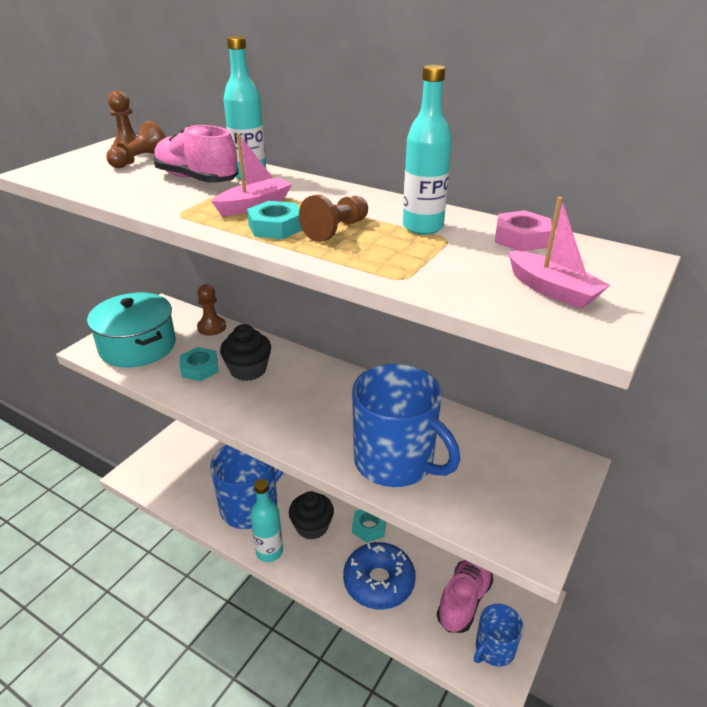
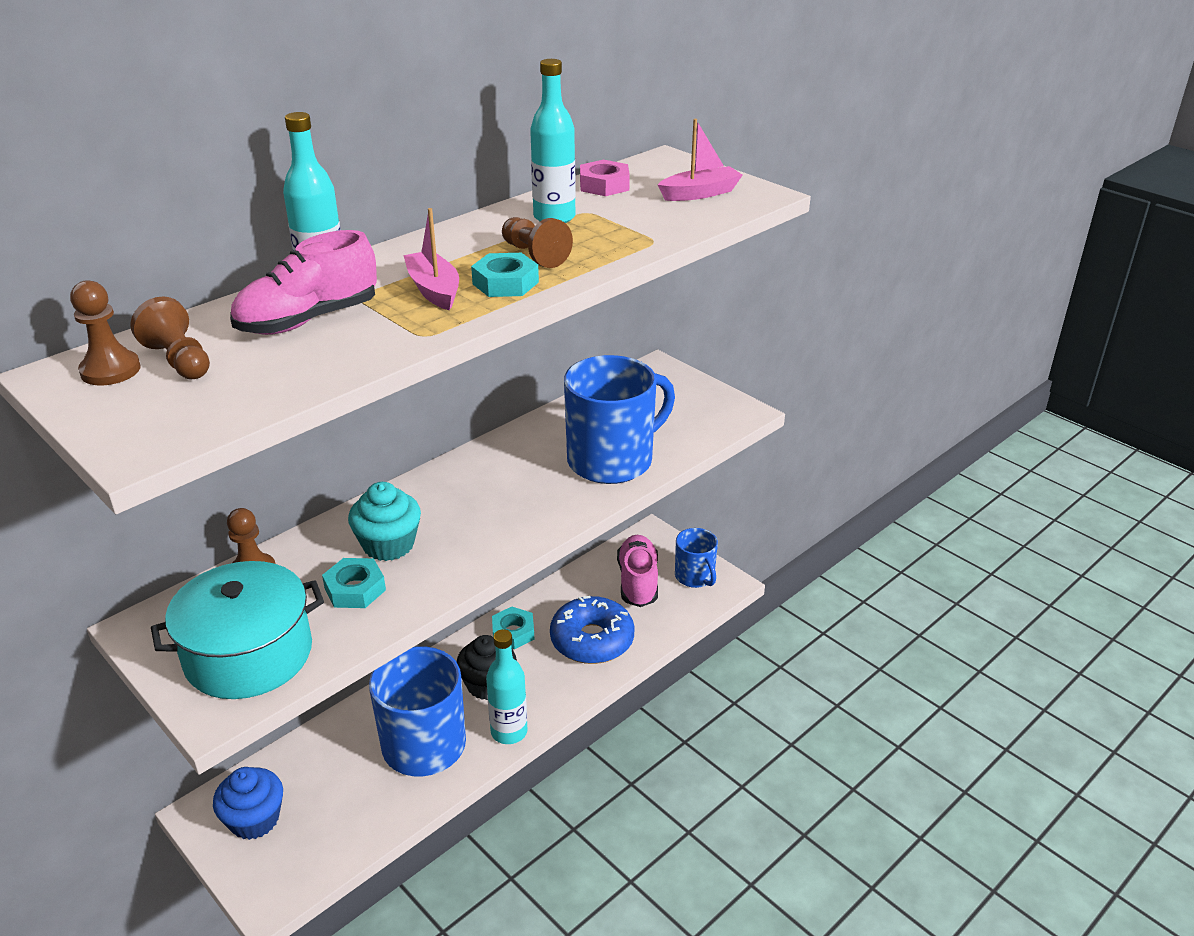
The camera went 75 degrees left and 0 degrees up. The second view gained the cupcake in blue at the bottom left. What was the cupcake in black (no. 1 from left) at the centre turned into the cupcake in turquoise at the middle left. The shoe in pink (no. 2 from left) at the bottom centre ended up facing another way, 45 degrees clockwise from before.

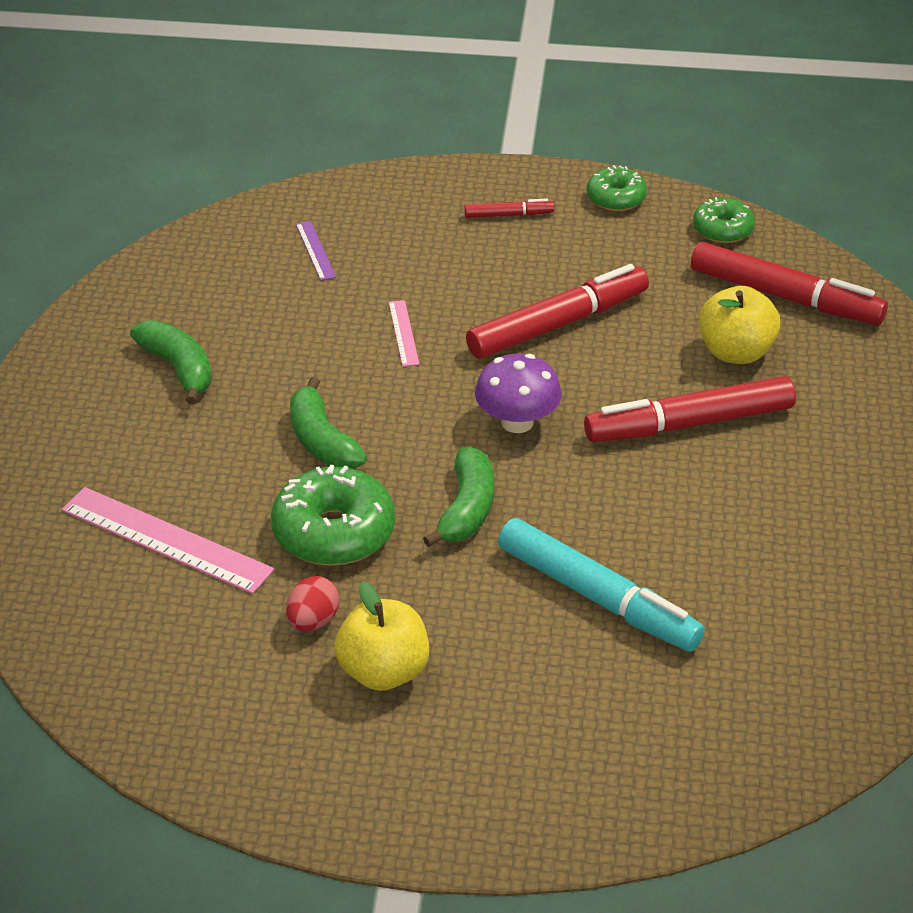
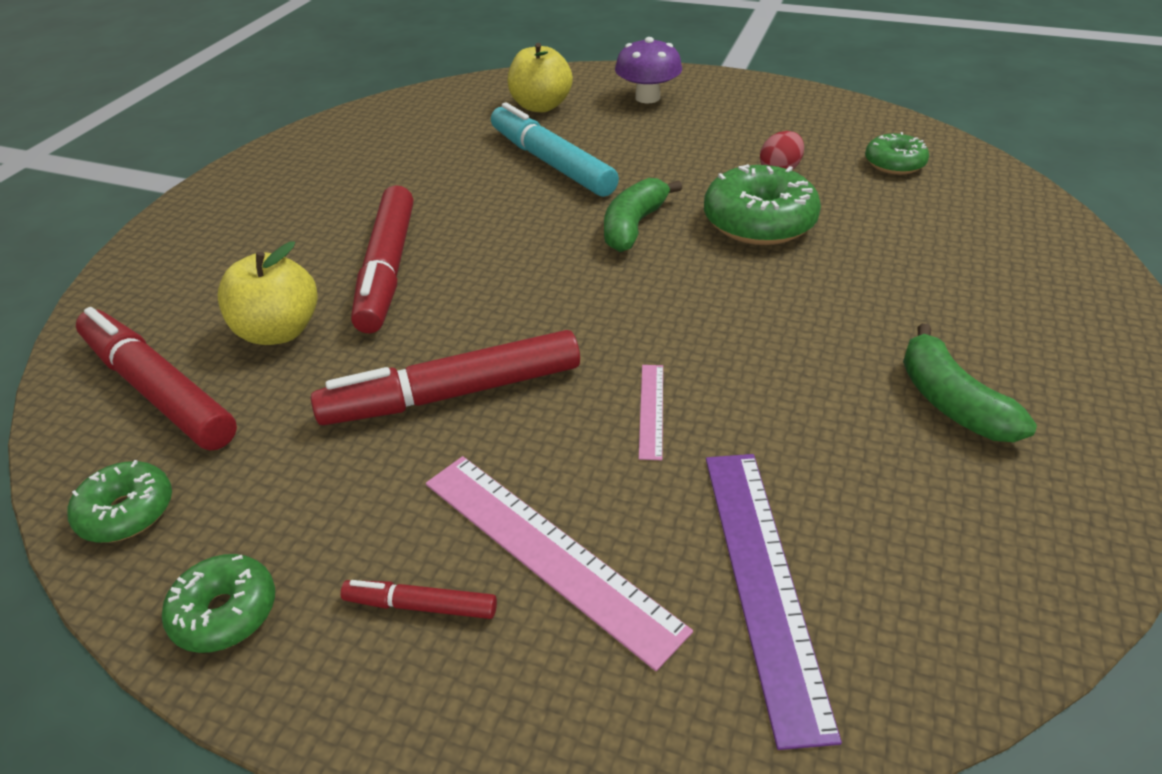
The camera went 165 degrees left and 0 degrees up. The second view lost the banana in green (no. 2 from left) at the centre. The second view gained the donut in green (no. 4 from left) at the top right. The ruler in pink (no. 1 from left) ended up elsewhere, having gone from the middle left to the bottom centre. The apple in yellow (no. 1 from left in the first image) ended up elsewhere, having gone from the bottom centre to the top centre. The mushroom in purple ended up elsewhere, having gone from the centre to the top centre. The marker in red (no. 3 from left in the first image) at the middle right ended up facing another way, 90 degrees clockwise from before. The size of the ruler in purple at the top centre changed by a factor of 2.05.

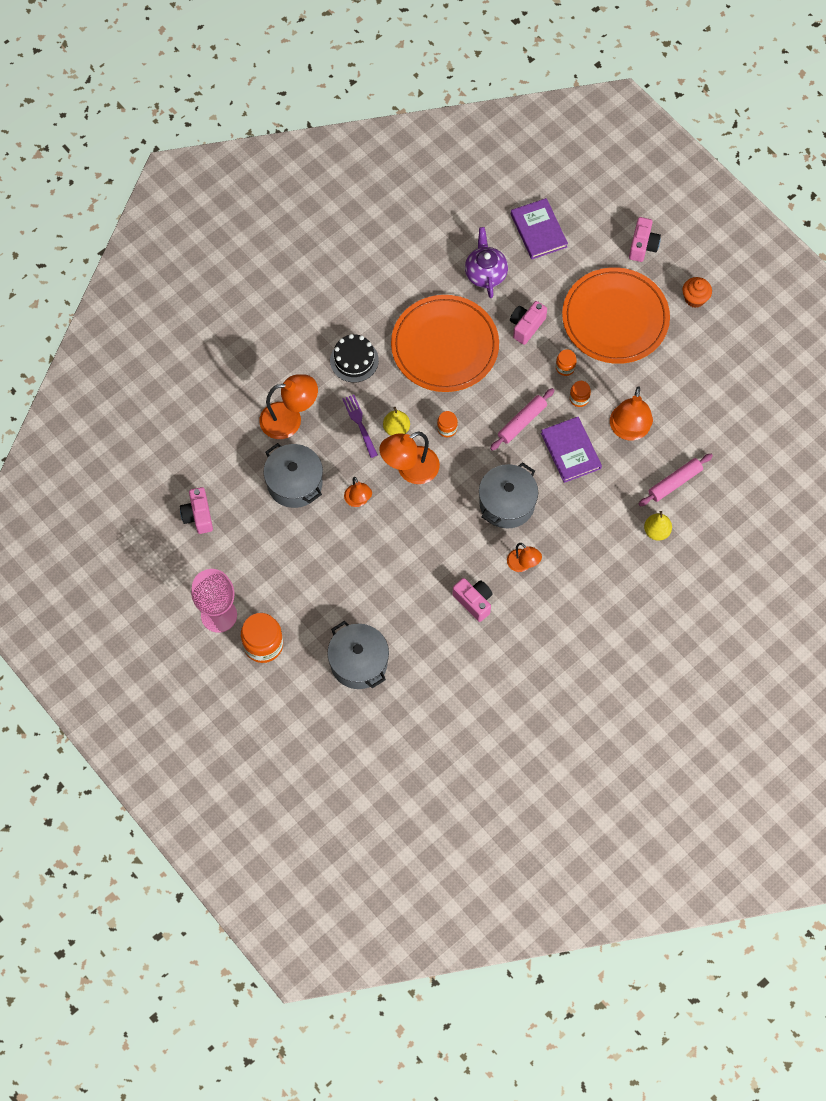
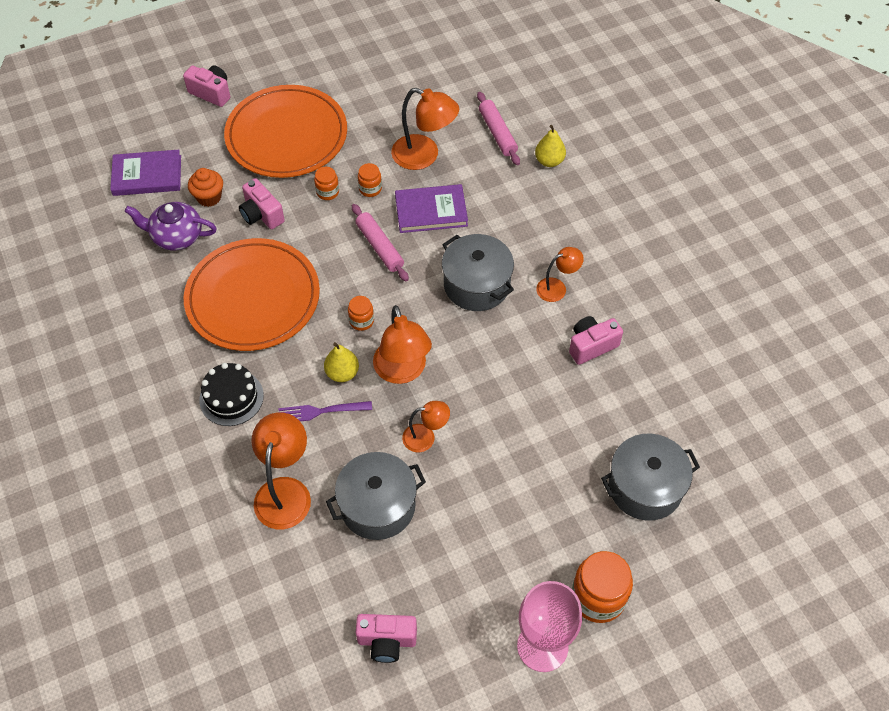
The camera went 75 degrees left and 10 degrees down. The cupcake in orange ended up elsewhere, having gone from the top right to the top left.

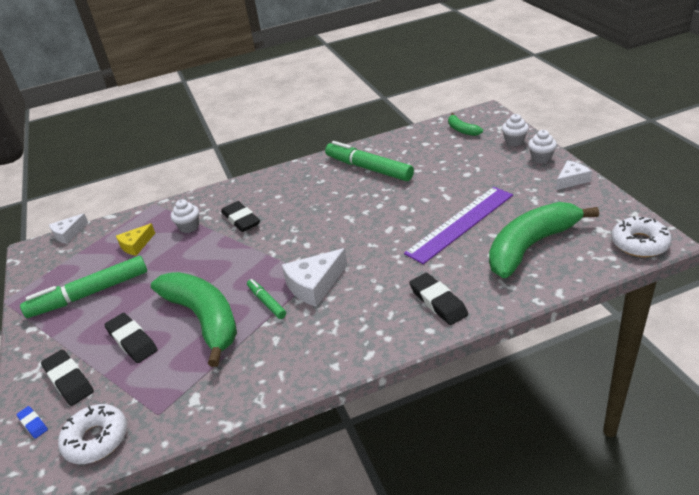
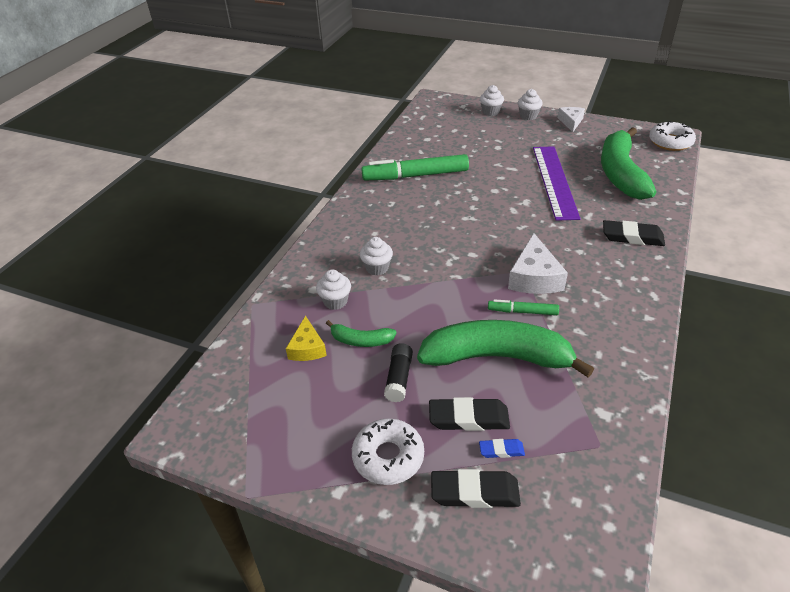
The camera went 50 degrees left and 5 degrees up. The second view lost the marker in green (no. 1 from left) at the middle left. The second view lost the cheese in white (no. 1 from left) at the middle left. The second view gained the glue stick in black at the centre. The eraser in blue ended up elsewhere, having gone from the bottom left to the bottom centre. The donut in white (no. 1 from left) ended up elsewhere, having gone from the bottom left to the bottom centre. The banana in green (no. 2 from left in the first image) ended up elsewhere, having gone from the top centre to the centre. Where the eraser in black (no. 3 from left) stood at the centre, the cupcake in white (no. 2 from left) came to stand at the centre.

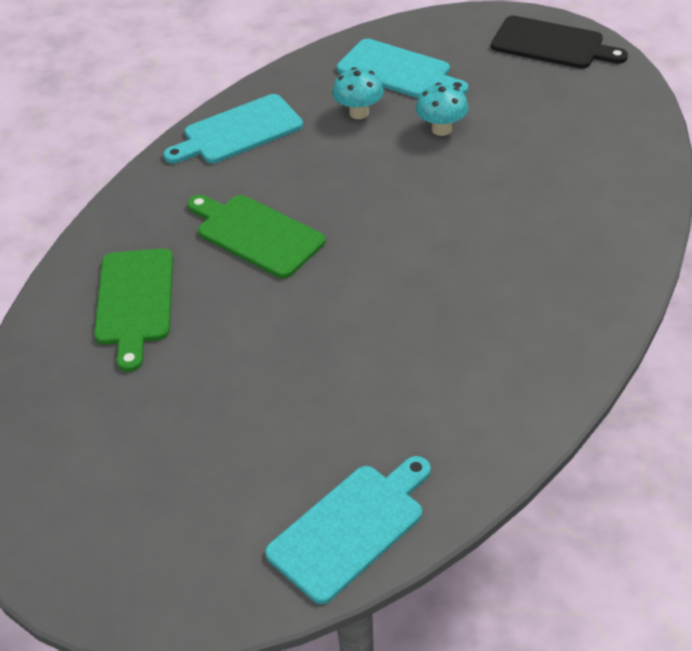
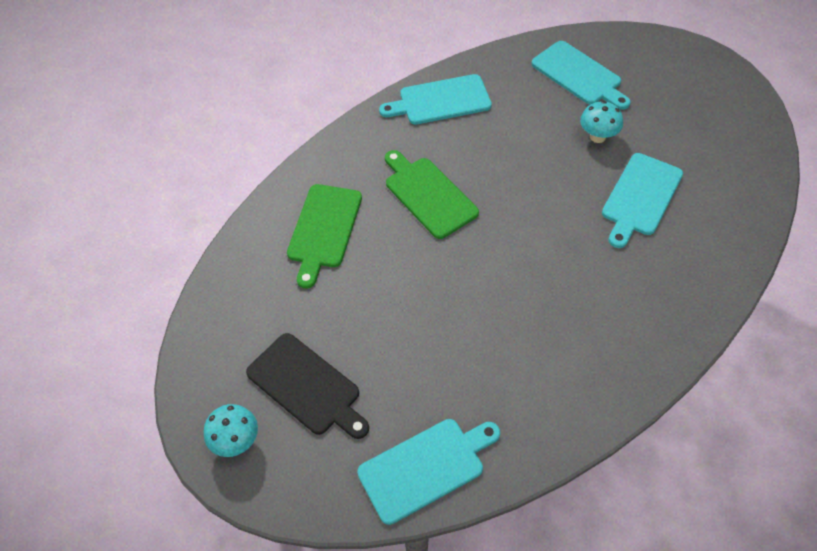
The camera went 15 degrees right and 10 degrees up. The second view gained the cutting board in turquoise (no. 4 from left) at the middle right. The mushroom in turquoise (no. 1 from left) ended up elsewhere, having gone from the top centre to the bottom left. The cutting board in black ended up elsewhere, having gone from the top right to the bottom centre.

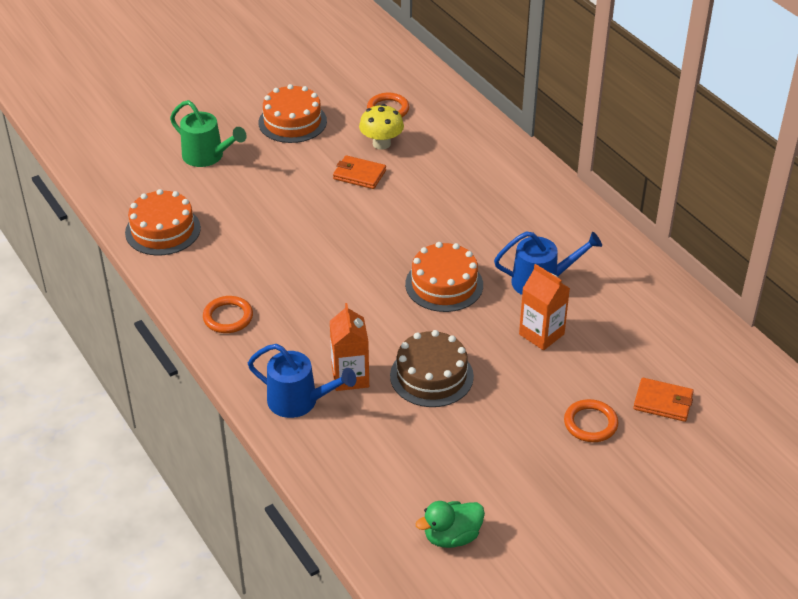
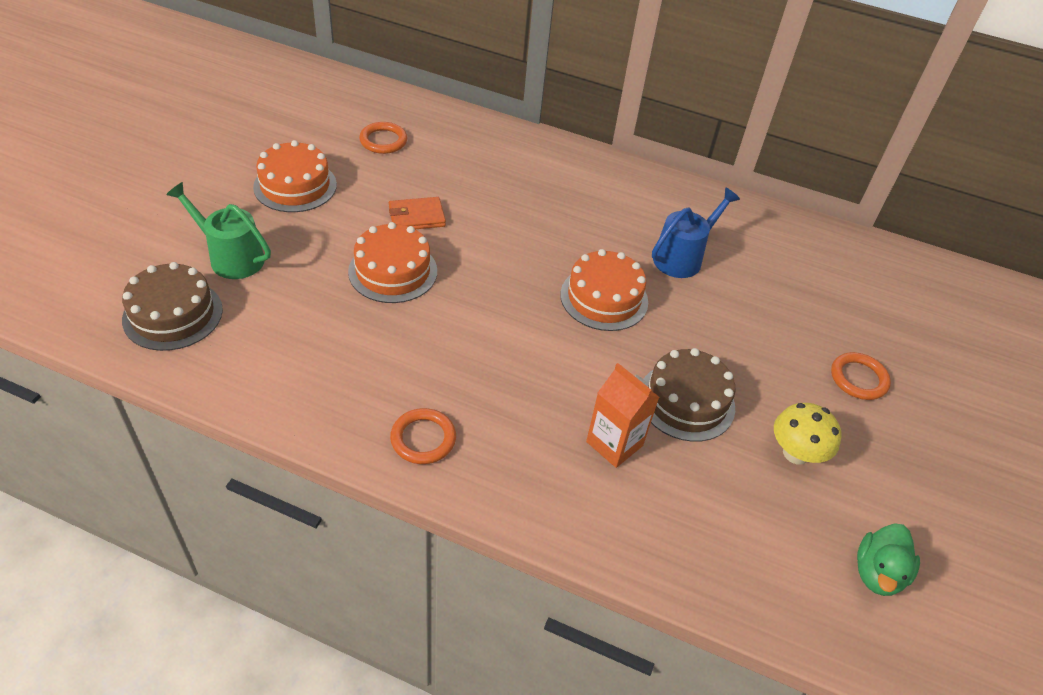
The camera went 40 degrees left and 5 degrees up. The second view lost the watering can in blue (no. 1 from left) at the centre. The second view lost the carton in orange (no. 2 from left) at the middle right. The second view lost the wallet in orange (no. 2 from left) at the bottom right. The second view gained the cake in brown (no. 1 from left) at the middle left. The cake in orange (no. 1 from left in the first image) ended up elsewhere, having gone from the middle left to the centre. The mushroom in yellow ended up elsewhere, having gone from the top centre to the middle right. The watering can in green at the top left ended up facing another way, 150 degrees counterclockwise from before.

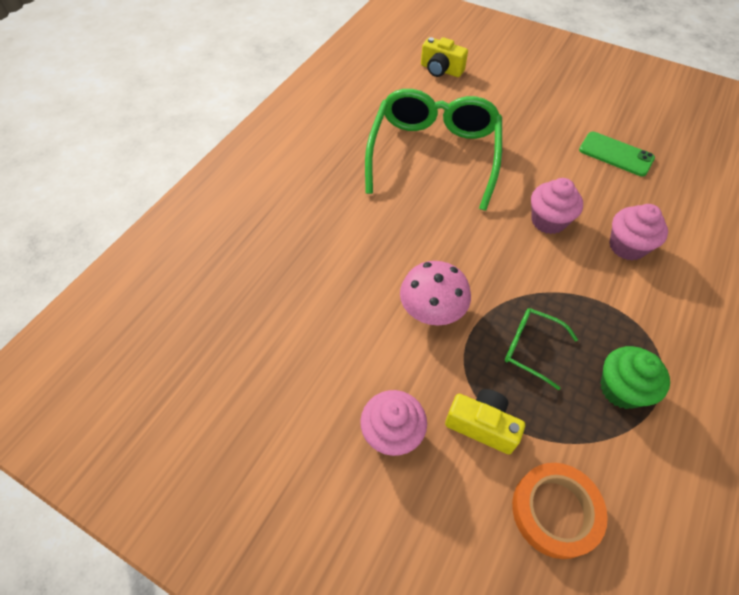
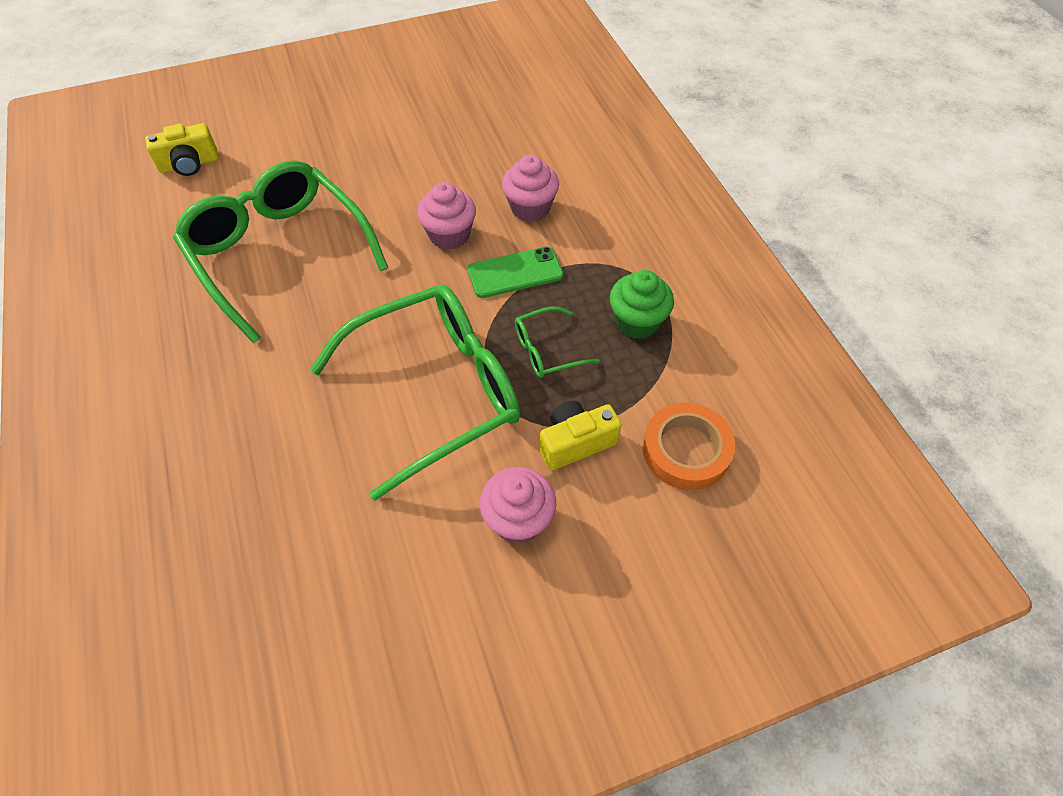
The camera went 50 degrees left and 0 degrees up. The phone in green ended up elsewhere, having gone from the top right to the centre. Where the mushroom in pink stood at the centre, the glasses in green (no. 2 from left) came to stand at the centre.

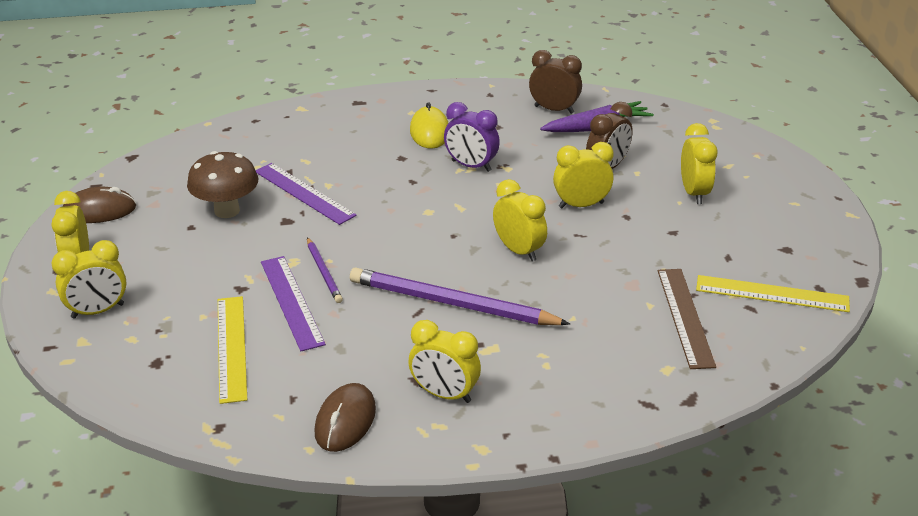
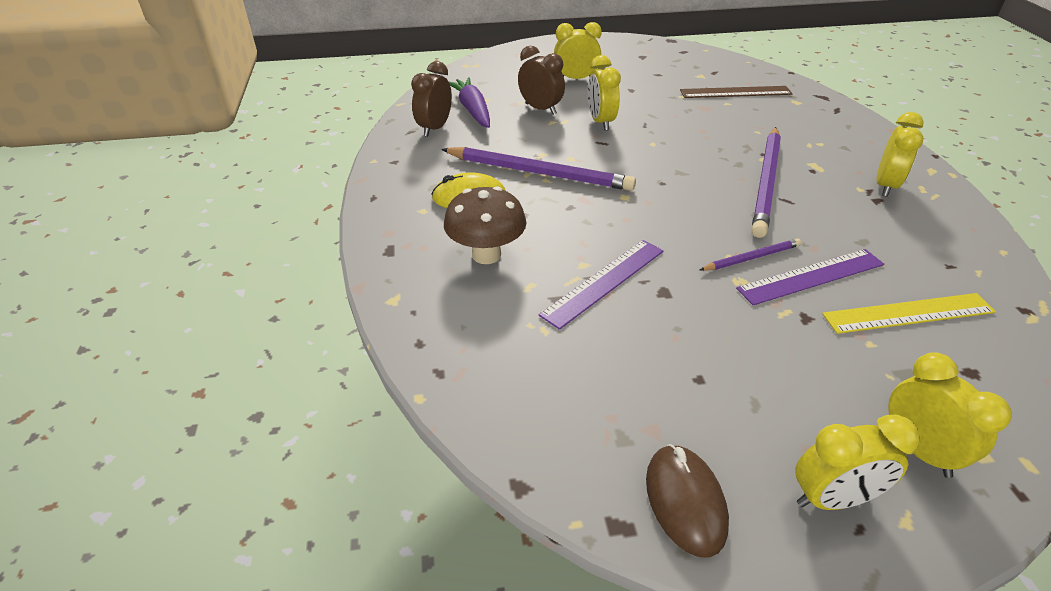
The camera went 90 degrees left and 5 degrees up. The second view lost the mouse in brown (no. 2 from left) at the bottom centre. The second view lost the clock in yellow (no. 4 from left) at the centre. The second view lost the ruler in yellow (no. 2 from left) at the middle right. The mushroom in brown ended up elsewhere, having gone from the middle left to the centre. Where the clock in purple stood at the top centre, the pencil in purple (no. 1 from left) came to stand at the top centre.

